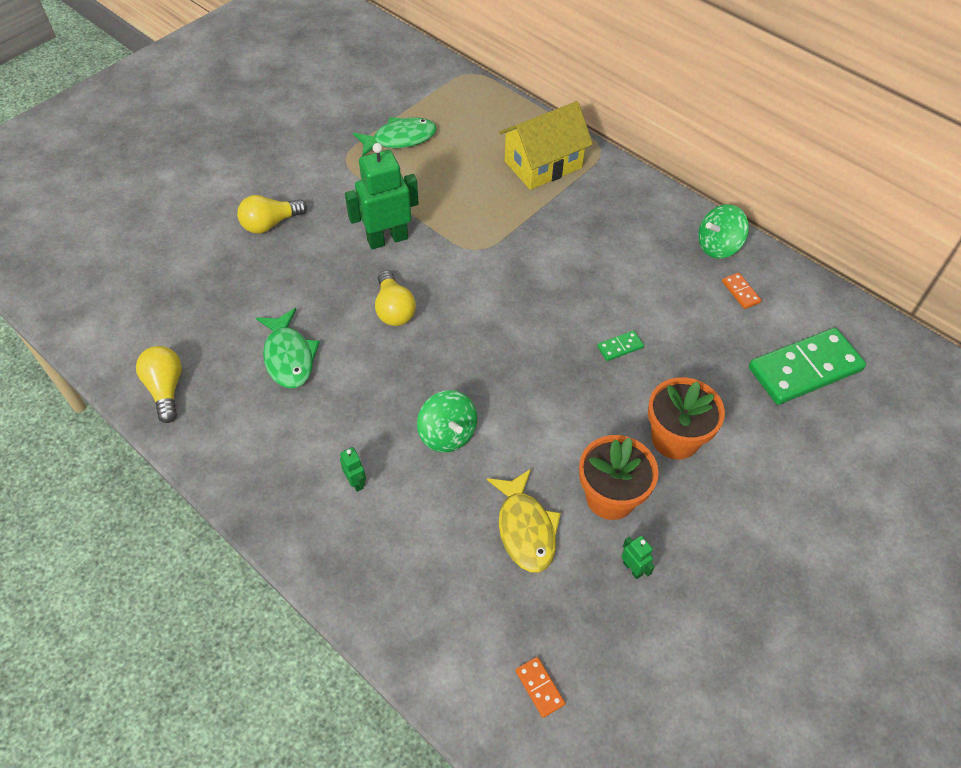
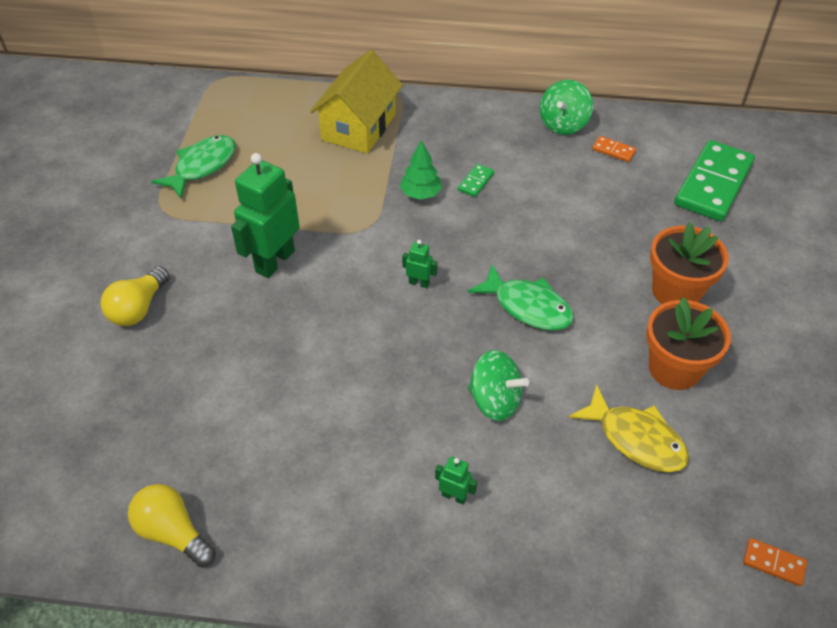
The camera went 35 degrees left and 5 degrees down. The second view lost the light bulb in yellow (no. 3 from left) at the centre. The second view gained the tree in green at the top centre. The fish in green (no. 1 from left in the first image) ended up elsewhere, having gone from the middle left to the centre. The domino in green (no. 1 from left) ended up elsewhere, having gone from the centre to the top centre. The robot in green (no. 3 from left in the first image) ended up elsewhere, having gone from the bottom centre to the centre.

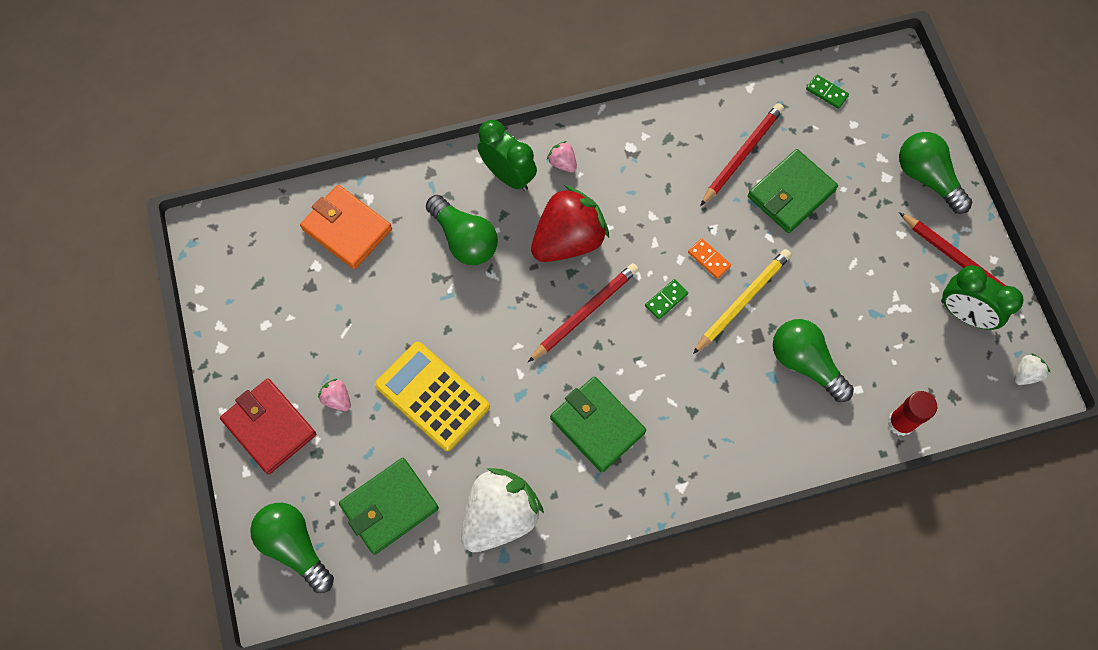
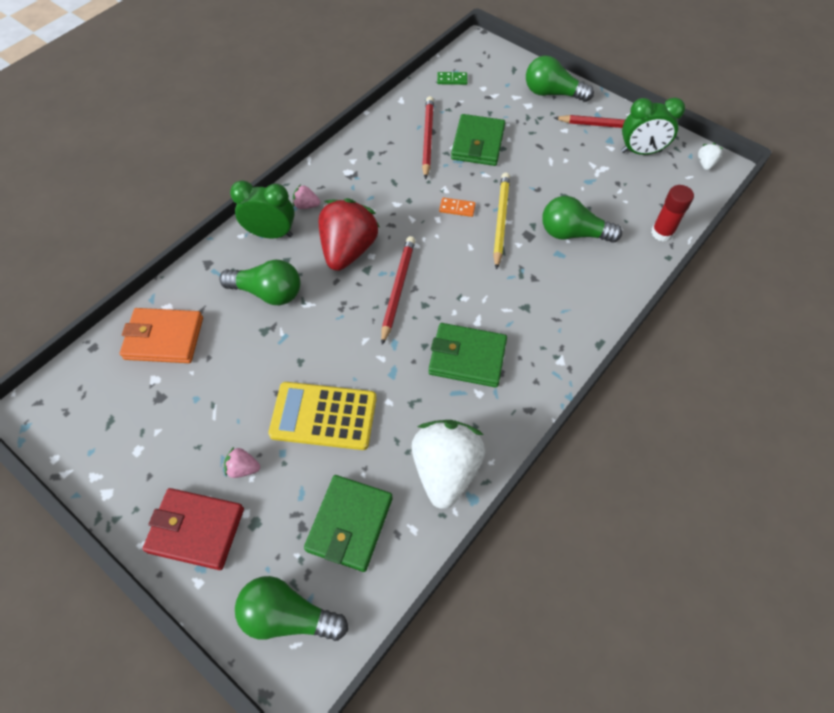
The camera went 35 degrees left and 10 degrees down. The second view lost the domino in green (no. 1 from left) at the centre.

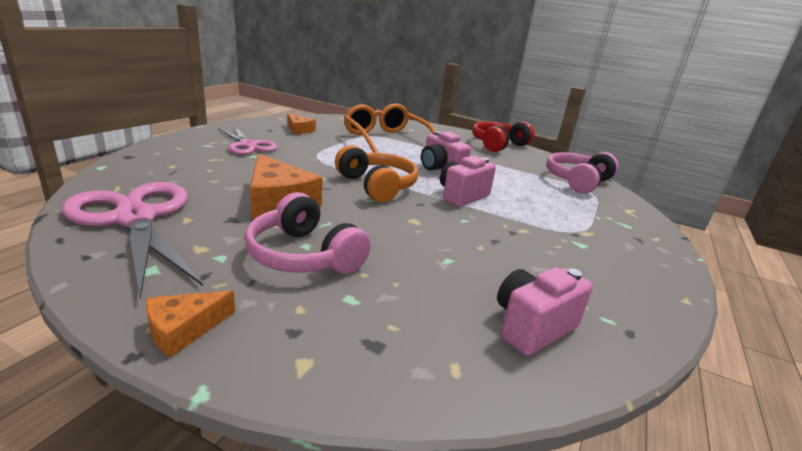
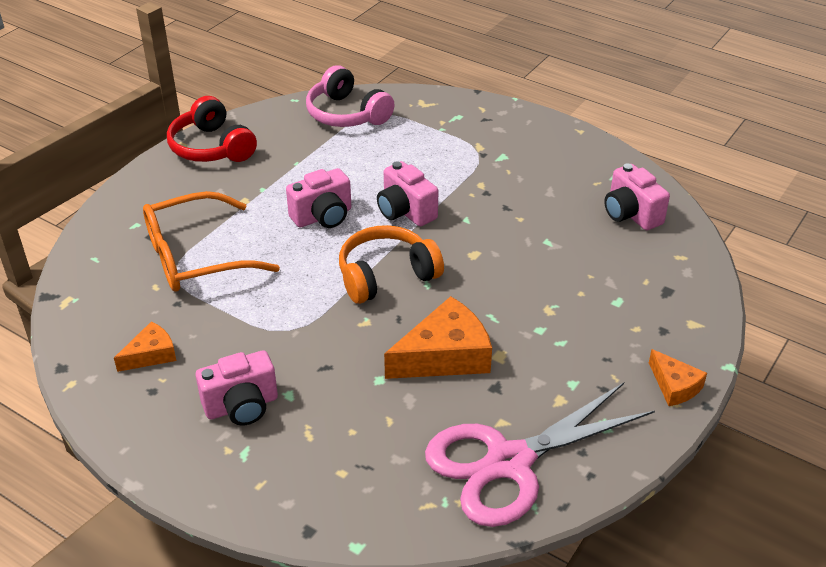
The camera went 80 degrees left and 15 degrees up. The second view lost the headphones in pink (no. 1 from left) at the centre. Where the scissors in pink (no. 2 from left) stood at the top left, the camera in pink (no. 1 from left) came to stand at the bottom left.

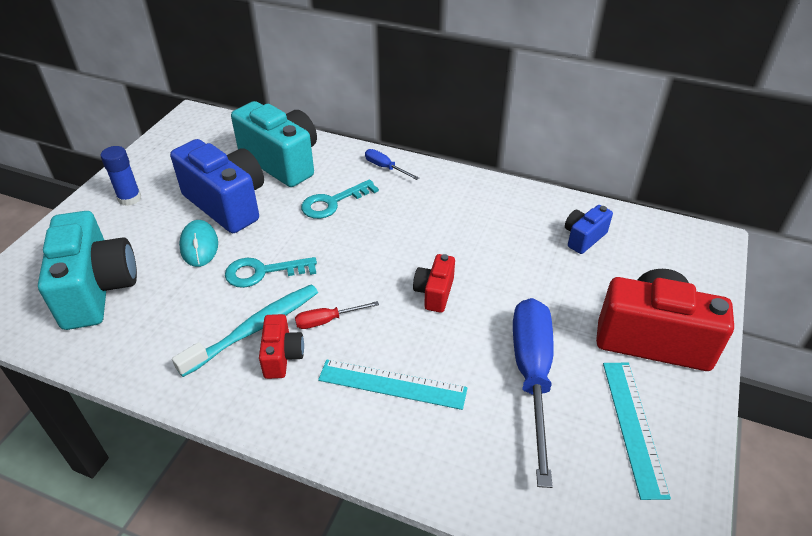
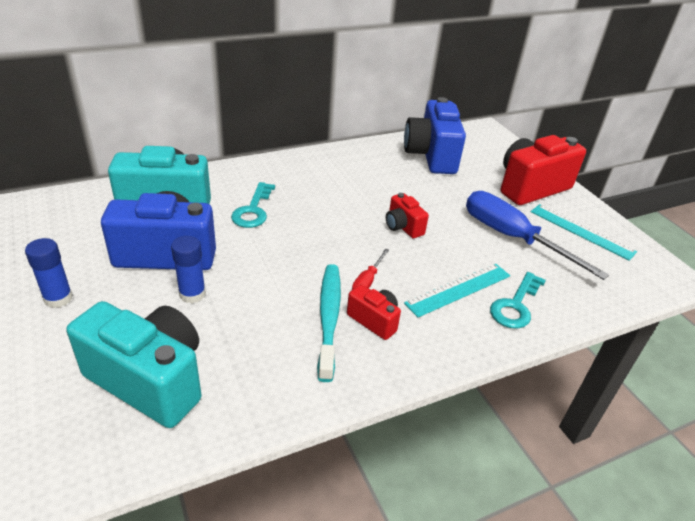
The camera went 50 degrees left and 5 degrees down. The second view lost the screwdriver in blue (no. 1 from left) at the top centre. The key in turquoise (no. 1 from left in the first image) ended up elsewhere, having gone from the centre to the middle right. Where the mouse in turquoise stood at the middle left, the glue stick in blue (no. 2 from left) came to stand at the middle left. The size of the camera in blue (no. 2 from left) at the middle right changed by a factor of 2.02.

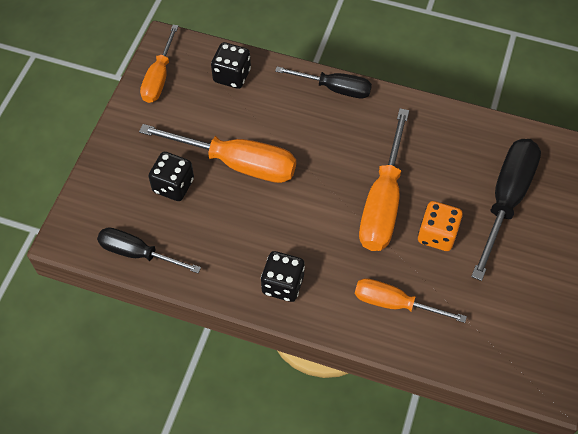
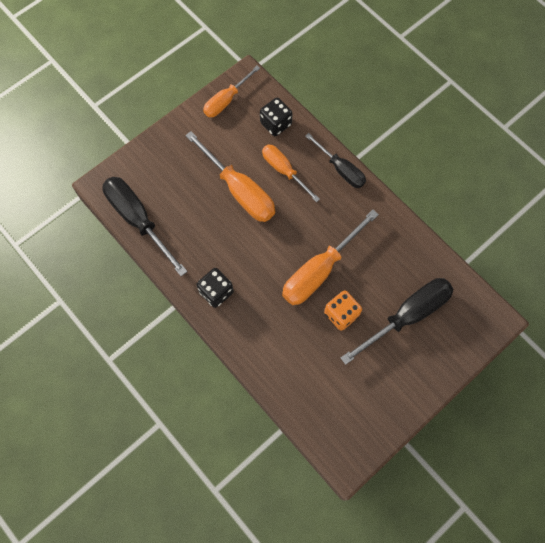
The camera went 30 degrees right and 10 degrees up. The second view lost the dice in black (no. 1 from left) at the middle left. The screwdriver in orange (no. 4 from left in the first image) ended up elsewhere, having gone from the bottom right to the top centre. The size of the screwdriver in black (no. 1 from left) at the middle left changed by a factor of 1.57.

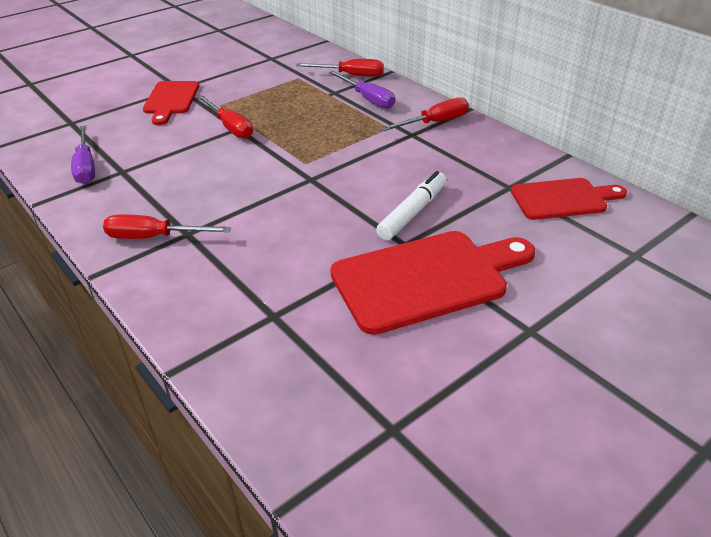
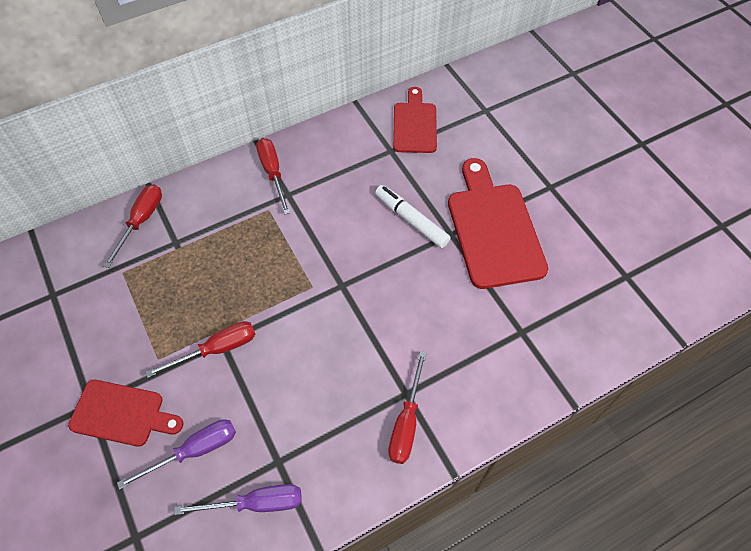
The camera went 80 degrees left and 20 degrees up. The screwdriver in purple (no. 2 from left in the first image) ended up elsewhere, having gone from the top centre to the bottom left.

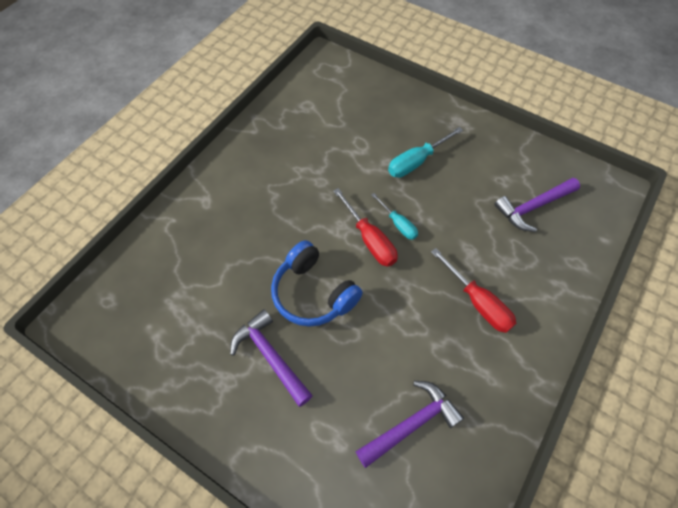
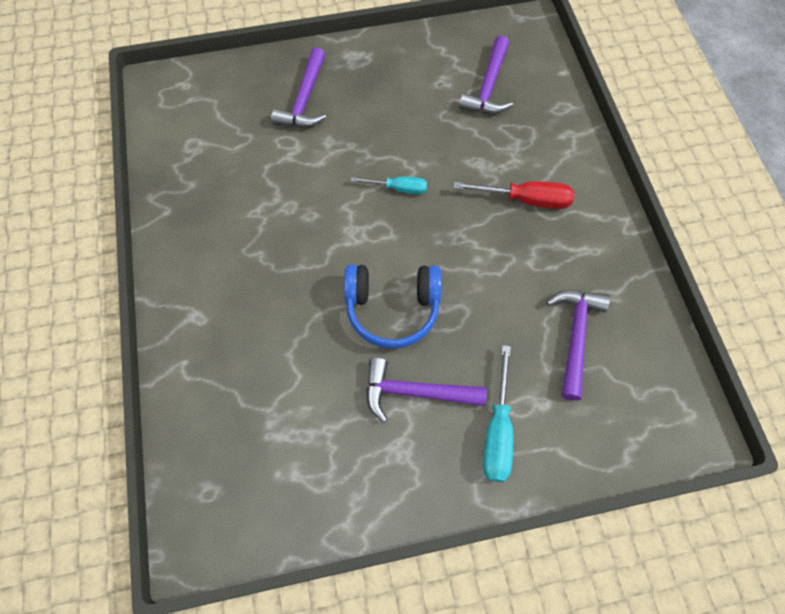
The camera went 45 degrees left and 5 degrees up. The second view lost the screwdriver in red (no. 1 from left) at the centre. The second view gained the hammer in purple (no. 1 from left) at the top centre. The screwdriver in turquoise (no. 2 from left) ended up elsewhere, having gone from the top centre to the bottom centre.

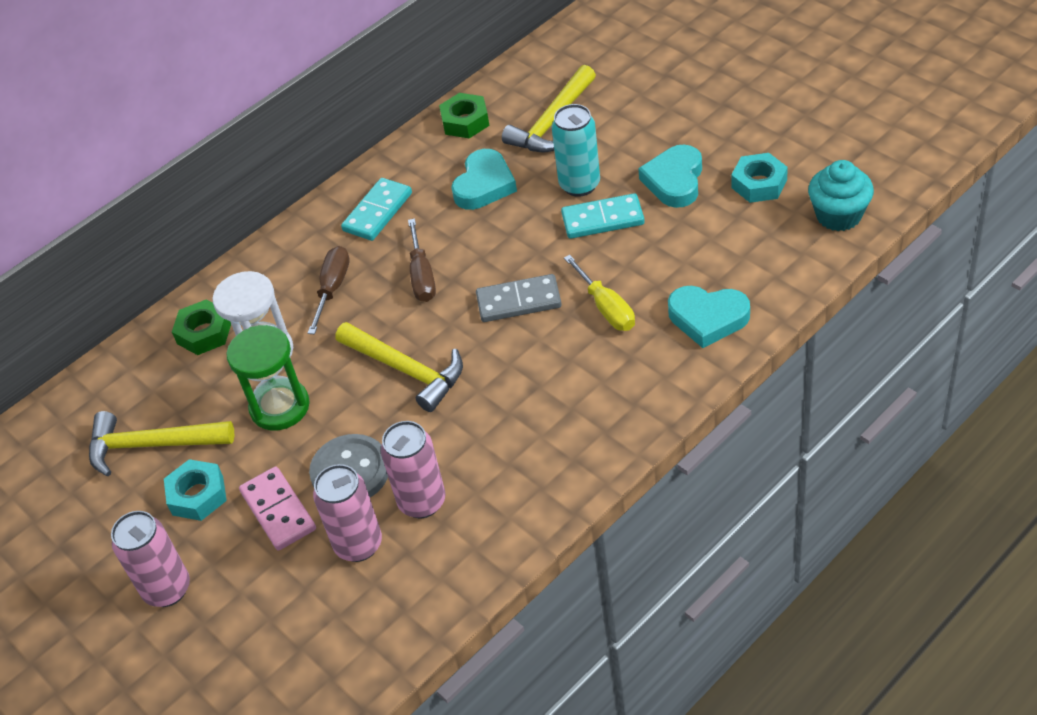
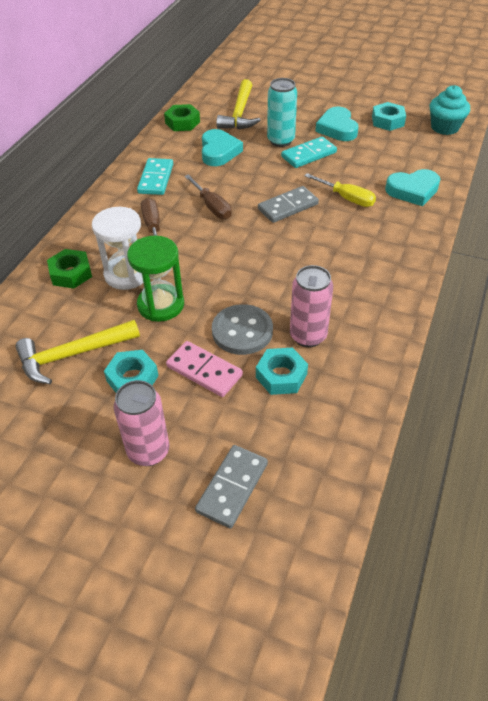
The camera went 30 degrees left and 0 degrees up. The second view lost the hammer in yellow (no. 2 from left) at the centre. The second view gained the domino in grey (no. 1 from left) at the bottom centre. Where the can in pink (no. 2 from left) stood at the bottom centre, the nut in turquoise (no. 2 from left) came to stand at the centre.

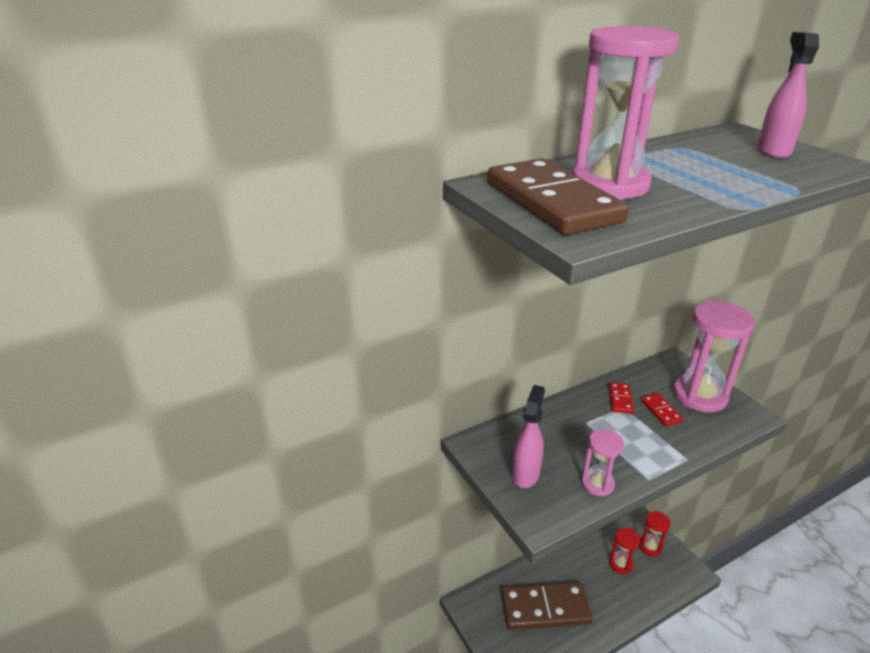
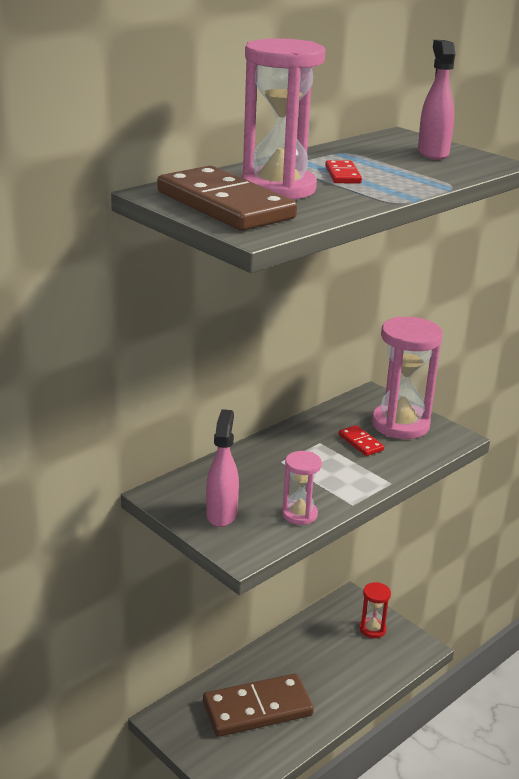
The camera went 15 degrees left and 5 degrees down. The second view lost the hourglass in red (no. 1 from left) at the bottom right. The domino in red (no. 1 from left) ended up elsewhere, having gone from the middle right to the top centre.

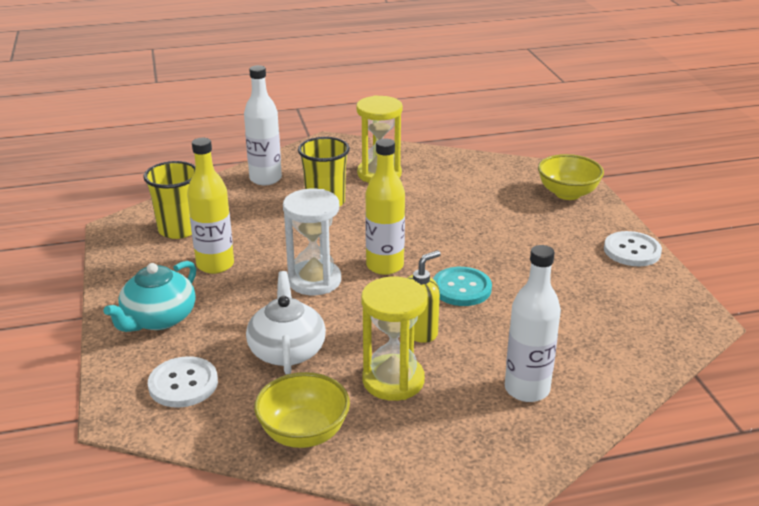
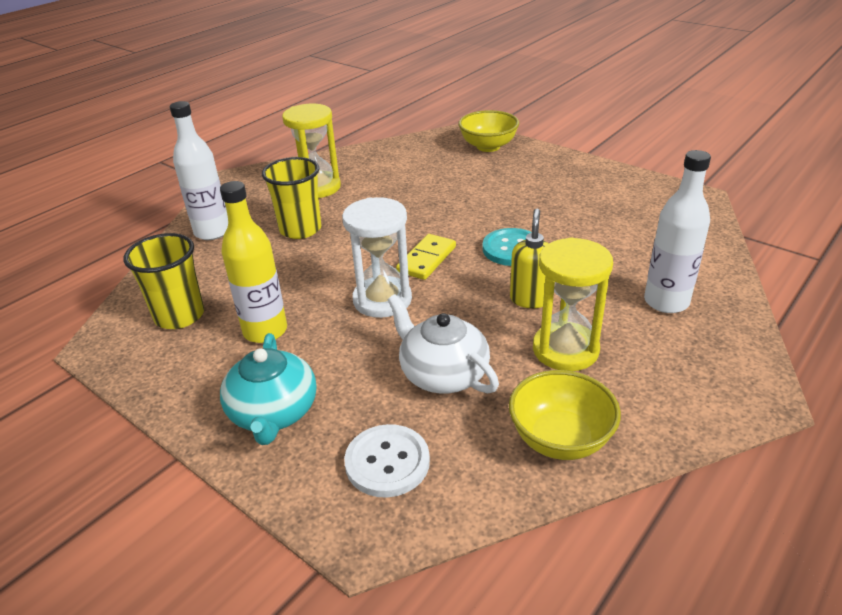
The camera went 35 degrees left and 5 degrees up. The second view lost the button in white (no. 2 from left) at the middle right. Where the bottle in yellow (no. 2 from left) stood at the centre, the domino in yellow came to stand at the centre.

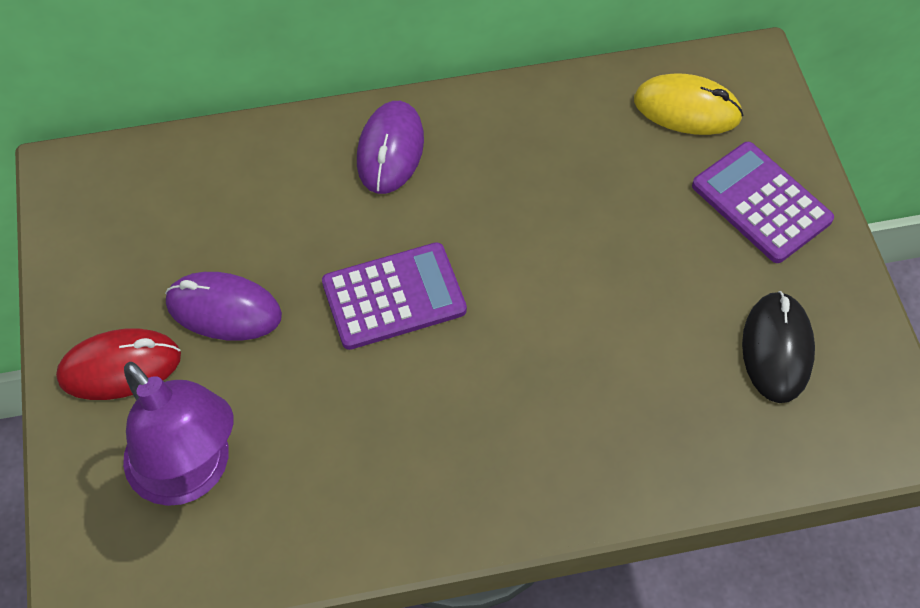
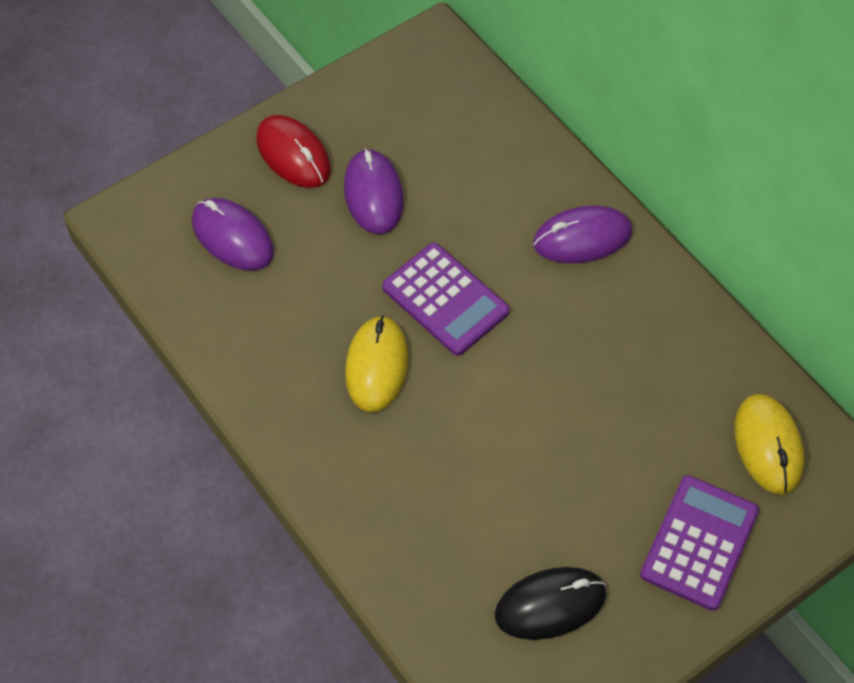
The camera went 65 degrees right and 0 degrees up. The second view gained the mouse in yellow (no. 1 from left) at the centre. Where the lamp in purple stood at the bottom left, the mouse in purple (no. 1 from left) came to stand at the middle left.

